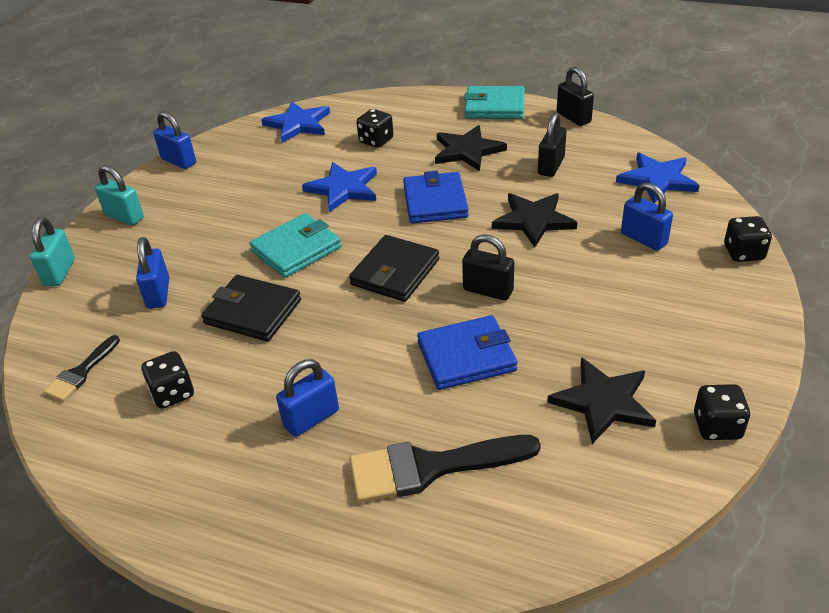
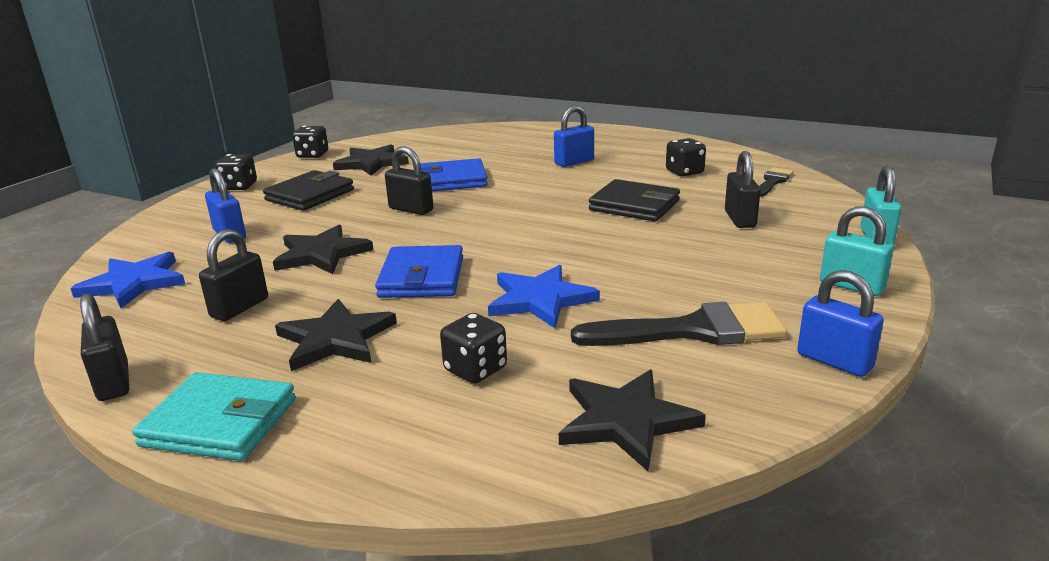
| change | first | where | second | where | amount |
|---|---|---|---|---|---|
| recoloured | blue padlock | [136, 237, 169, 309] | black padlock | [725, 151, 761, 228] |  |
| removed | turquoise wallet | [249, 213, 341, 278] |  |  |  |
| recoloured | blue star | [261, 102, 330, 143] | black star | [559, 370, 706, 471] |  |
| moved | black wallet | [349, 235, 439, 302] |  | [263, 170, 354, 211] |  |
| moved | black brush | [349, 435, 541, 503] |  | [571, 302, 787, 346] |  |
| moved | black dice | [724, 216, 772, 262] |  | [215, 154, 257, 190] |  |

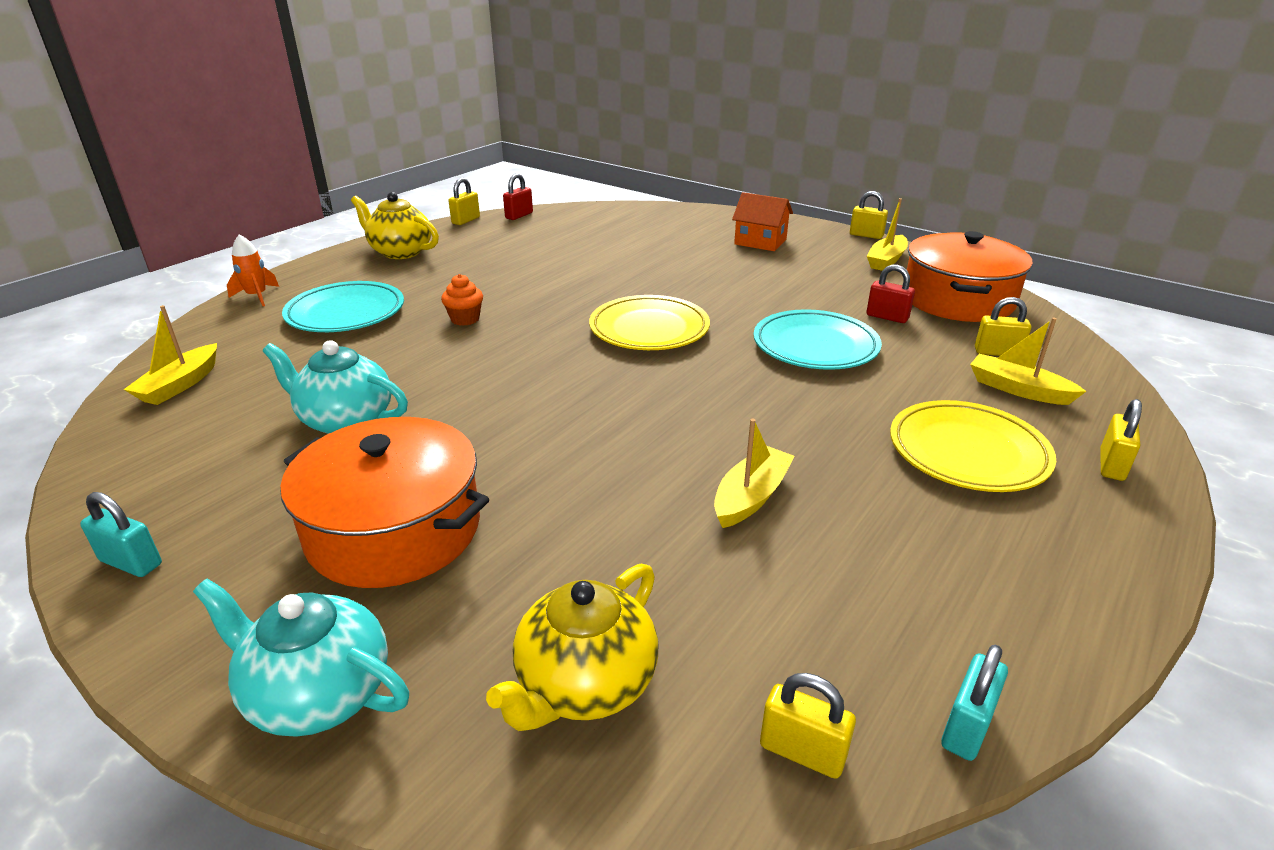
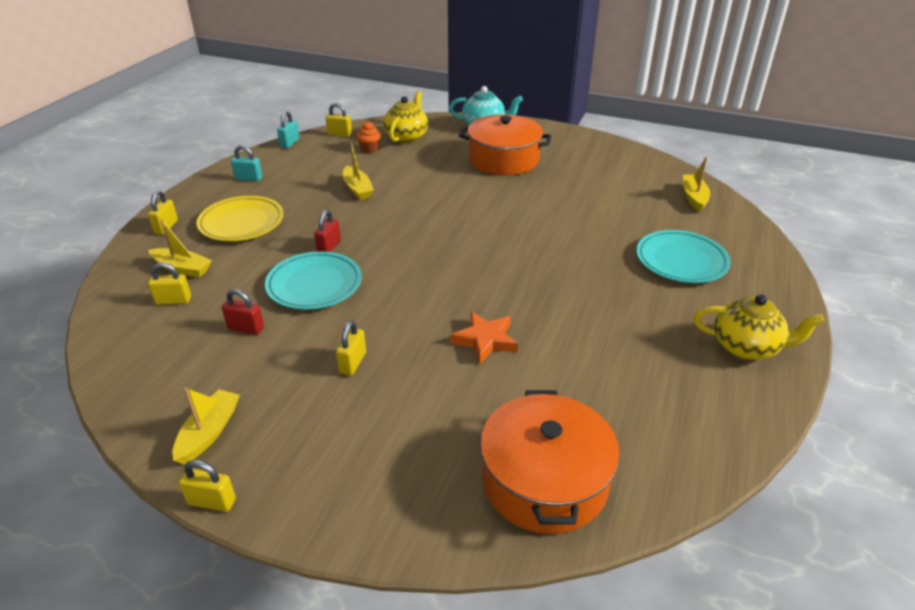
| change | first | where | second | where | amount |
|---|---|---|---|---|---|
| moved | turquoise padlock | [80, 492, 162, 577] |  | [231, 145, 262, 181] |  |
| removed | orange rocket | [227, 234, 279, 306] |  |  |  |
| removed | turquoise teapot | [263, 340, 408, 434] |  |  |  |
| moved | orange cupcake | [441, 274, 483, 326] |  | [356, 121, 381, 153] |  |
| moved | yellow padlock | [449, 178, 480, 225] |  | [336, 321, 366, 376] |  |
| moved | red padlock | [503, 173, 533, 220] |  | [314, 210, 341, 252] |  |
| removed | yellow plate | [589, 295, 710, 350] |  |  |  |
| turned | yellow boat | [714, 418, 795, 528] |  | [343, 143, 374, 200] | 45 degrees counterclockwise |
| removed | orange house | [732, 192, 793, 251] |  |  |  |
| moved | orange pot | [907, 231, 1032, 322] |  | [480, 390, 620, 534] |  |
| added |  |  | orange star | [451, 312, 518, 364] |  |

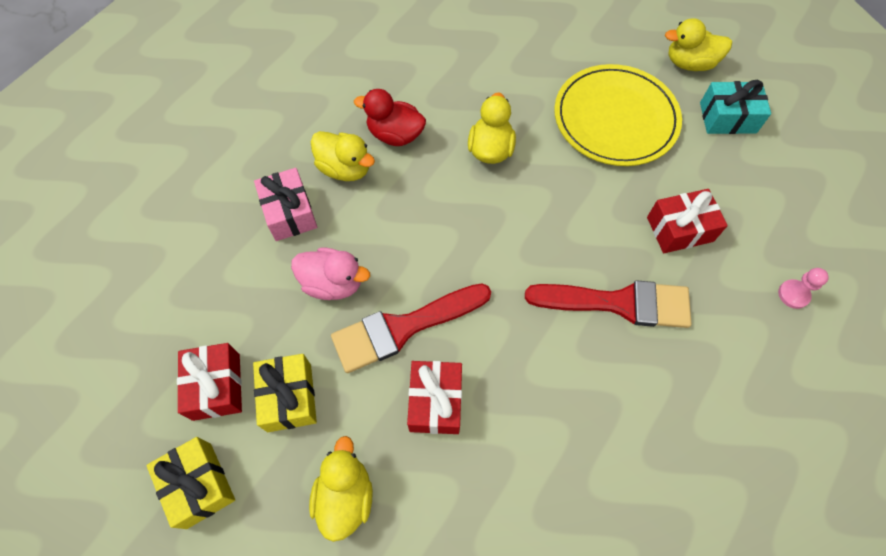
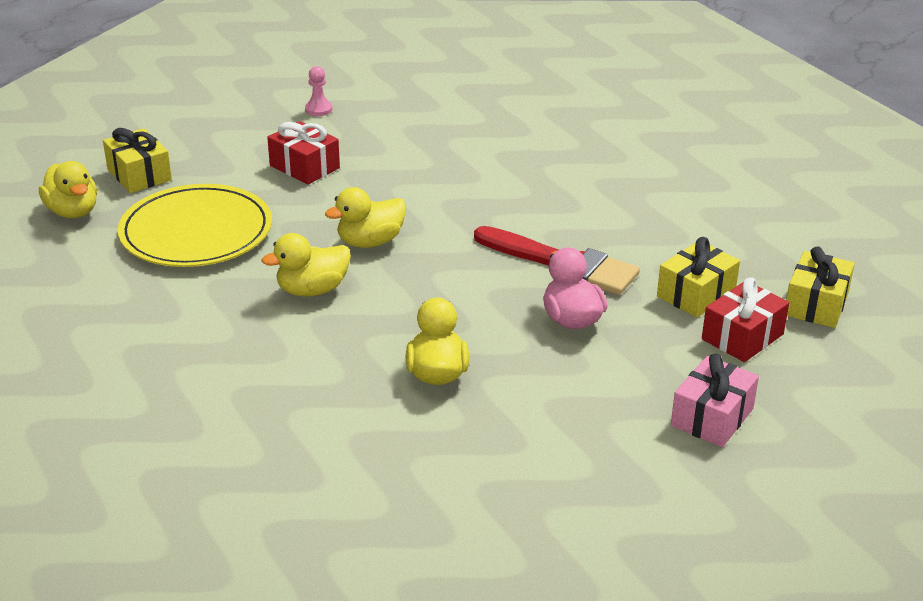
| change | first | where | second | where | amount |
|---|---|---|---|---|---|
| moved | pink gift | [254, 168, 317, 241] |  | [671, 354, 759, 447] |  |
| moved | yellow duck | [309, 436, 373, 542] |  | [325, 187, 406, 248] |  |
| removed | red duck | [354, 89, 426, 146] |  |  |  |
| removed | red gift | [407, 361, 462, 434] |  |  |  |
| removed | red brush | [525, 281, 692, 328] |  |  |  |
| recoloured | turquoise gift | [700, 80, 771, 134] | yellow gift | [103, 128, 172, 193] |  |

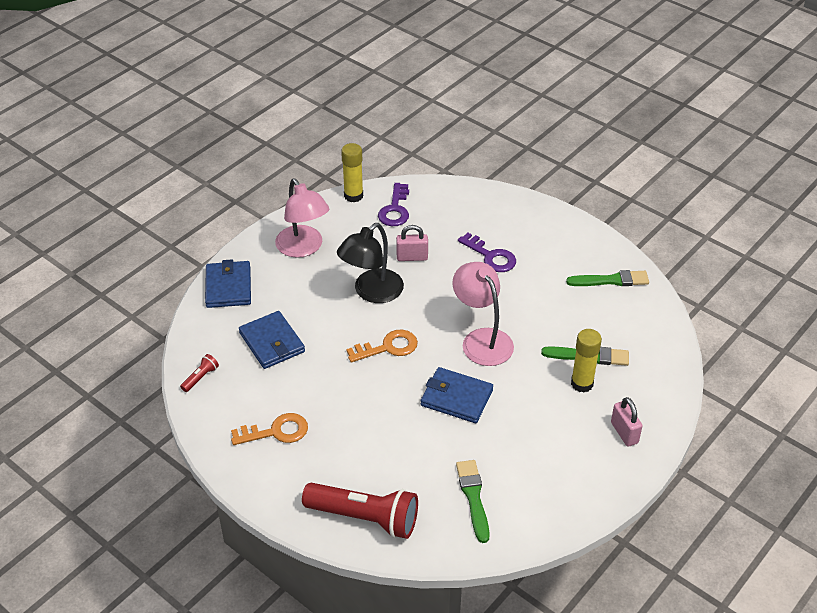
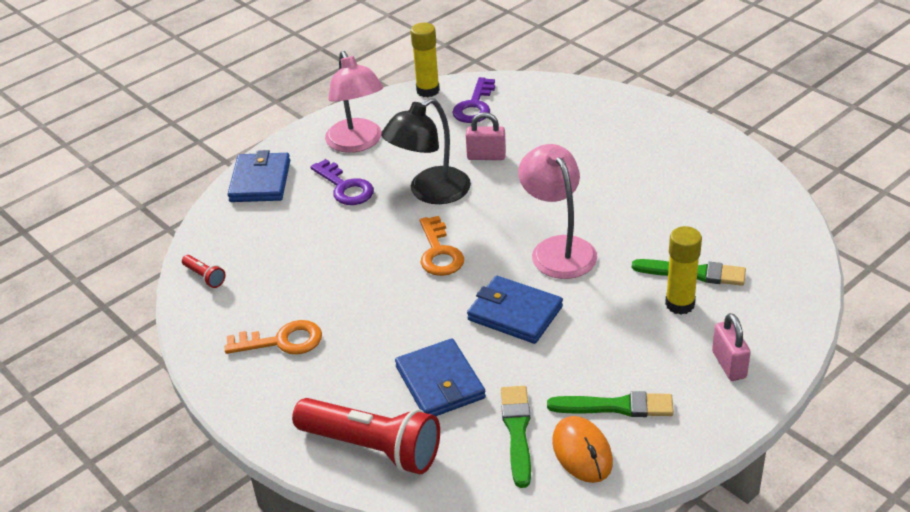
| change | first | where | second | where | amount |
|---|---|---|---|---|---|
| turned | red flashlight | [180, 354, 219, 392] |  | [182, 255, 225, 288] | 90 degrees clockwise |
| moved | blue wallet | [239, 311, 305, 369] |  | [395, 338, 486, 416] |  |
| turned | orange key | [346, 330, 418, 362] |  | [420, 216, 464, 276] | 90 degrees clockwise |
| moved | purple key | [458, 233, 516, 272] |  | [310, 159, 374, 205] |  |
| moved | green brush | [566, 270, 649, 286] |  | [547, 391, 674, 417] |  |
| added |  |  | orange mouse | [552, 416, 613, 483] |  |

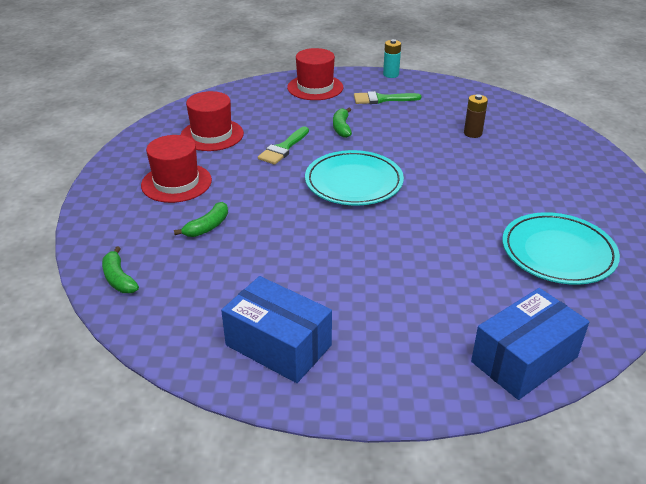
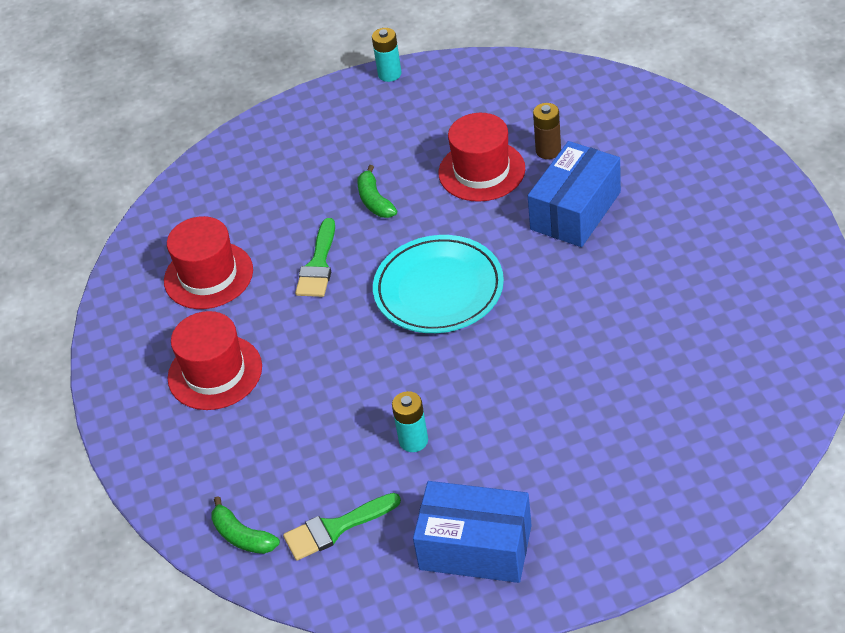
| change | first | where | second | where | amount |
|---|---|---|---|---|---|
| removed | green banana | [174, 202, 228, 237] |  |  |  |
| moved | red hat | [287, 48, 343, 100] |  | [438, 113, 525, 202] |  |
| moved | green brush | [354, 91, 421, 104] |  | [283, 493, 401, 561] |  |
| moved | blue box | [471, 288, 589, 400] |  | [528, 141, 621, 247] |  |
| removed | turquoise plate | [502, 212, 620, 285] |  |  |  |
| added |  |  | turquoise battery | [392, 391, 428, 452] |  |

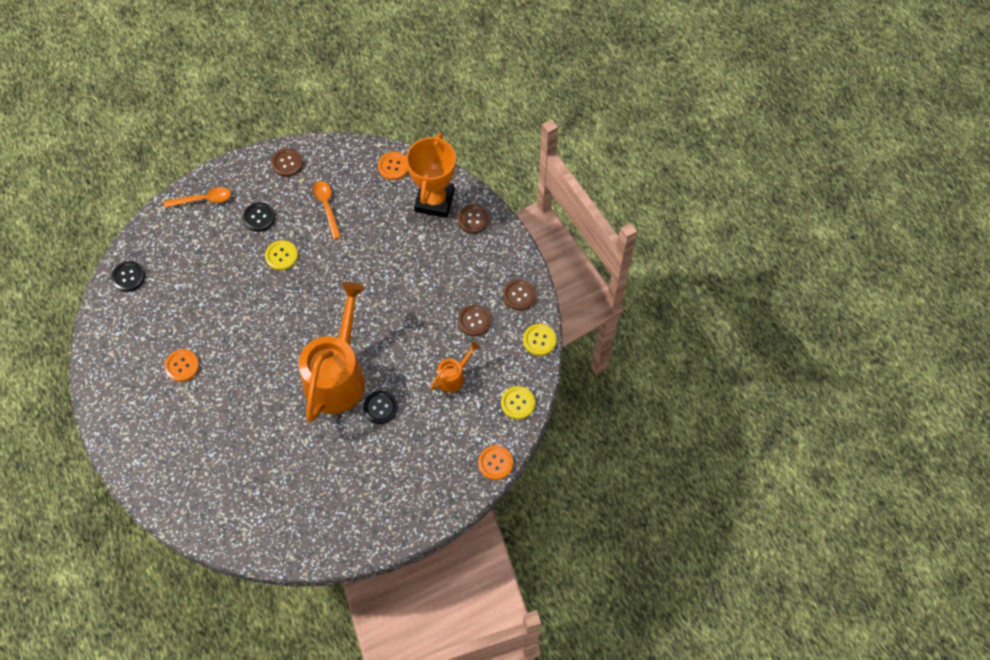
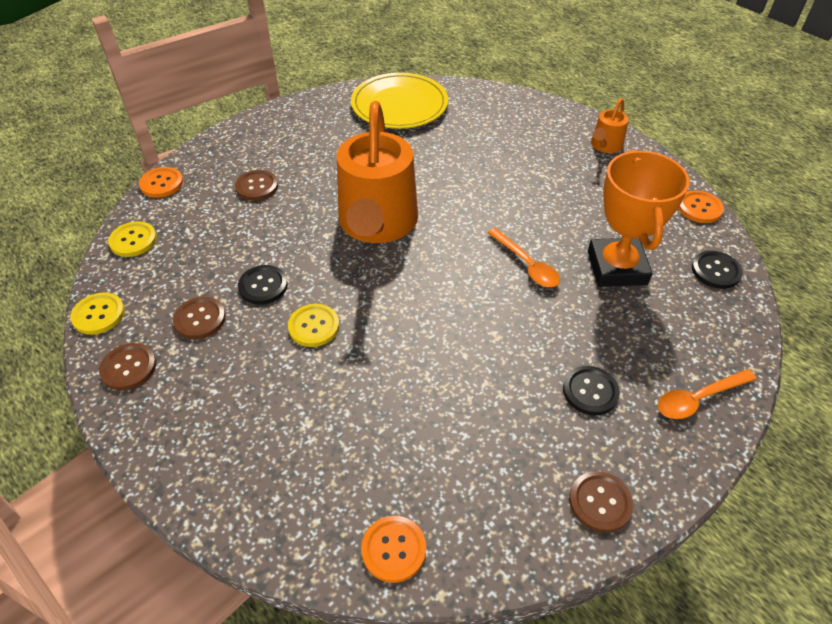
| change | first | where | second | where | amount |
|---|---|---|---|---|---|
| moved | orange button | [164, 349, 199, 382] |  | [678, 190, 724, 223] |  |
| moved | yellow button | [265, 240, 298, 270] |  | [288, 304, 340, 347] |  |
| moved | orange spoon | [313, 181, 341, 239] |  | [487, 228, 560, 287] |  |
| moved | black button | [363, 391, 398, 424] |  | [238, 265, 288, 305] |  |
| moved | orange trophy | [406, 133, 456, 218] |  | [588, 150, 690, 287] |  |
| moved | orange watering can | [430, 341, 480, 392] |  | [591, 98, 629, 153] |  |
| moved | brown button | [458, 204, 490, 234] |  | [235, 170, 278, 201] |  |
| added |  |  | yellow plate | [351, 72, 448, 129] |  |

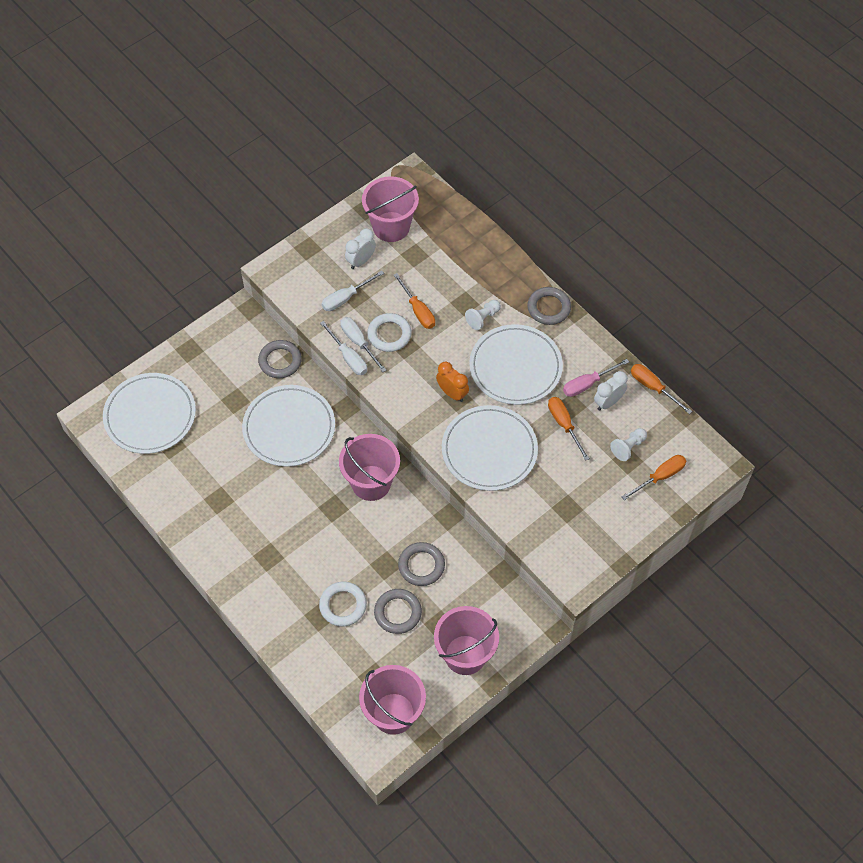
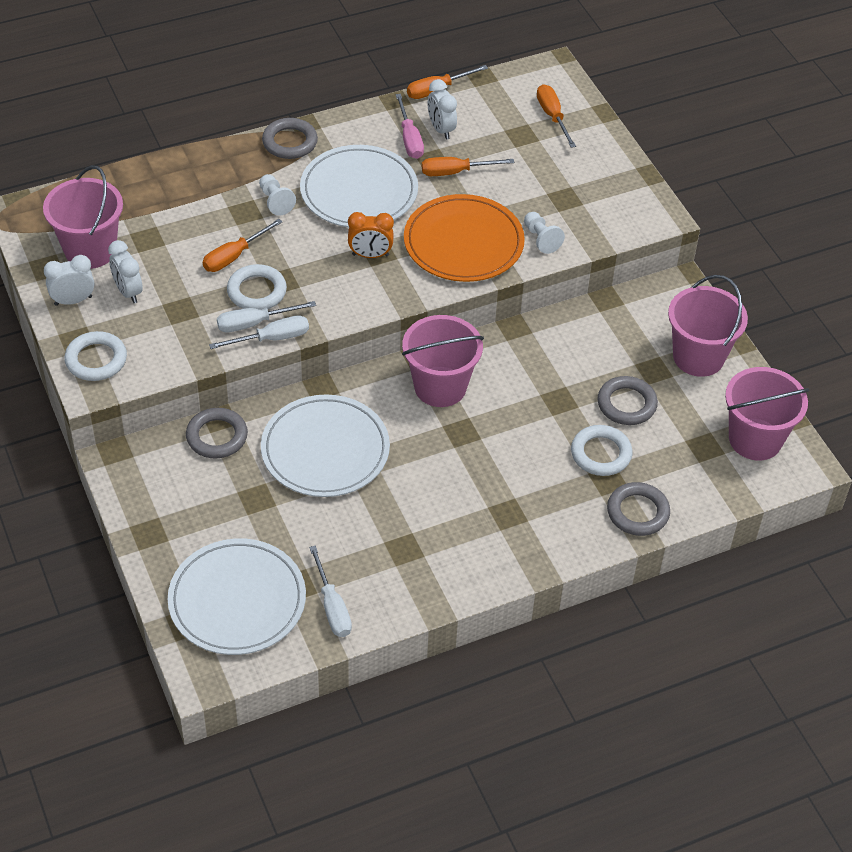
| change | first | where | second | where | amount |
|---|---|---|---|---|---|
| moved | white screwdriver | [321, 271, 384, 311] |  | [309, 545, 352, 637] |  |
| turned | orange screwdriver | [394, 273, 435, 329] |  | [203, 219, 283, 272] | 150 degrees clockwise |
| moved | grey ring | [398, 542, 445, 586] |  | [607, 482, 670, 536] |  |
| turned | orange clock | [436, 362, 469, 402] |  | [348, 212, 394, 258] | 150 degrees counterclockwise |
| recoloured | white plate | [442, 405, 538, 491] | orange plate | [404, 194, 525, 282] |  |
| moved | white pawn | [610, 428, 647, 461] |  | [524, 212, 565, 254] |  |
| added |  |  | white clock | [44, 255, 95, 306] |  |
| added |  |  | white ring | [64, 331, 127, 381] |  |

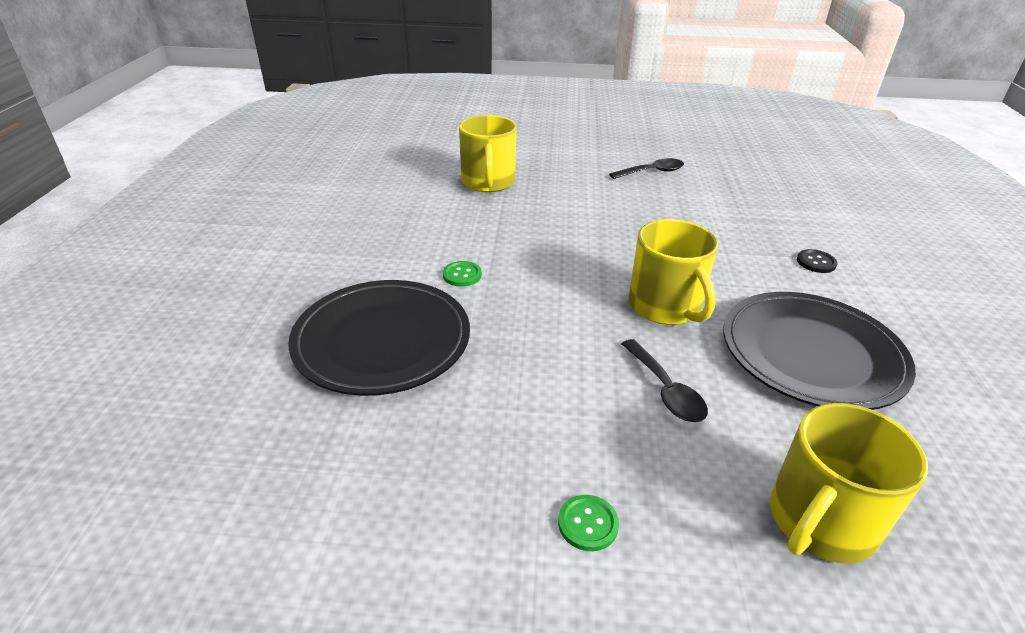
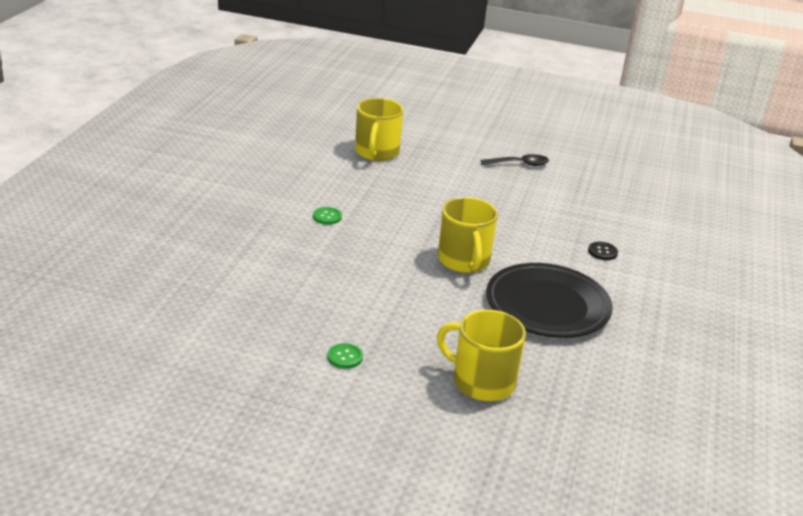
| change | first | where | second | where | amount |
|---|---|---|---|---|---|
| removed | black plate | [288, 280, 470, 396] |  |  |  |
| removed | black spoon | [622, 339, 708, 422] |  |  |  |
| turned | yellow mug | [770, 403, 928, 564] |  | [437, 310, 526, 401] | 60 degrees clockwise |

